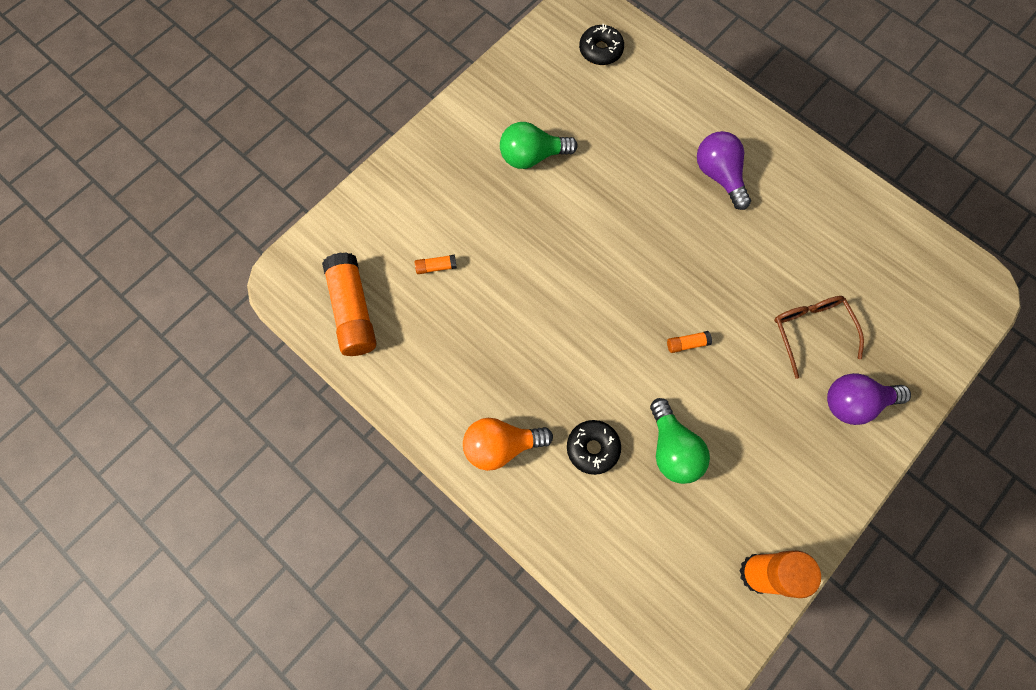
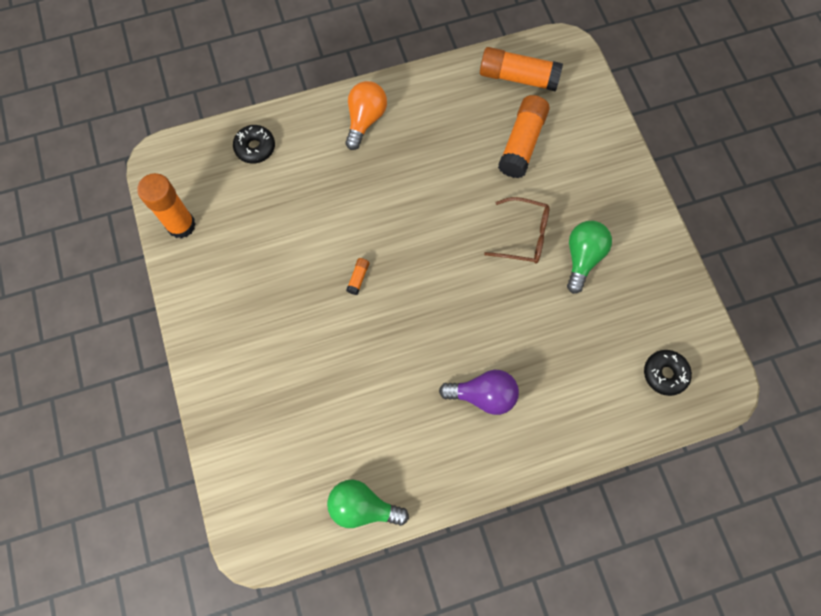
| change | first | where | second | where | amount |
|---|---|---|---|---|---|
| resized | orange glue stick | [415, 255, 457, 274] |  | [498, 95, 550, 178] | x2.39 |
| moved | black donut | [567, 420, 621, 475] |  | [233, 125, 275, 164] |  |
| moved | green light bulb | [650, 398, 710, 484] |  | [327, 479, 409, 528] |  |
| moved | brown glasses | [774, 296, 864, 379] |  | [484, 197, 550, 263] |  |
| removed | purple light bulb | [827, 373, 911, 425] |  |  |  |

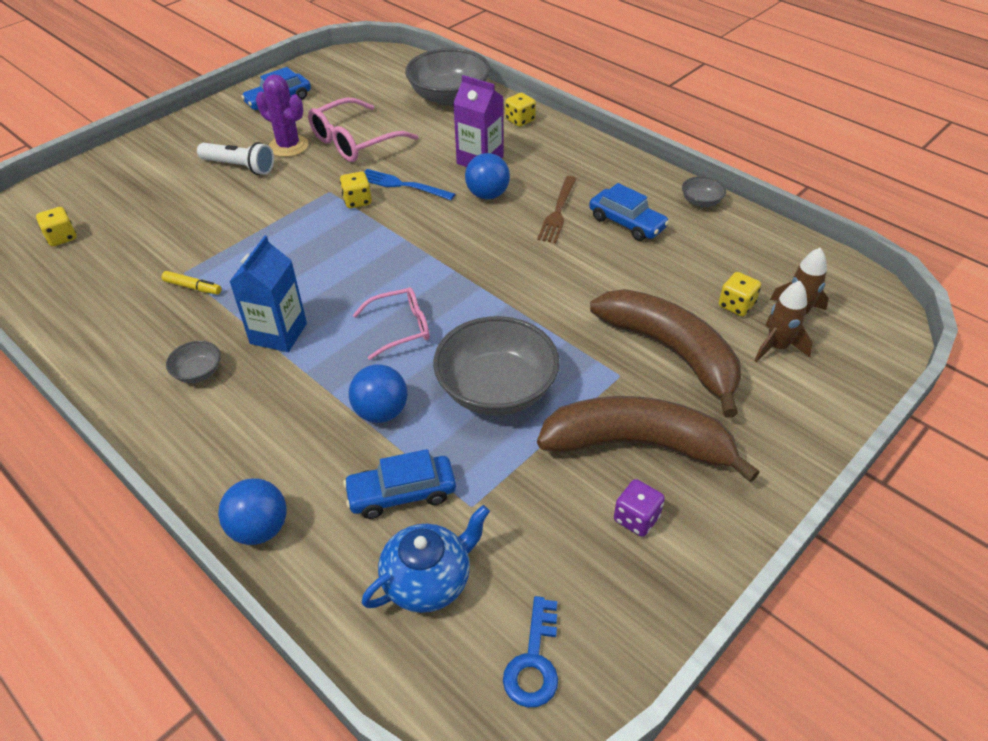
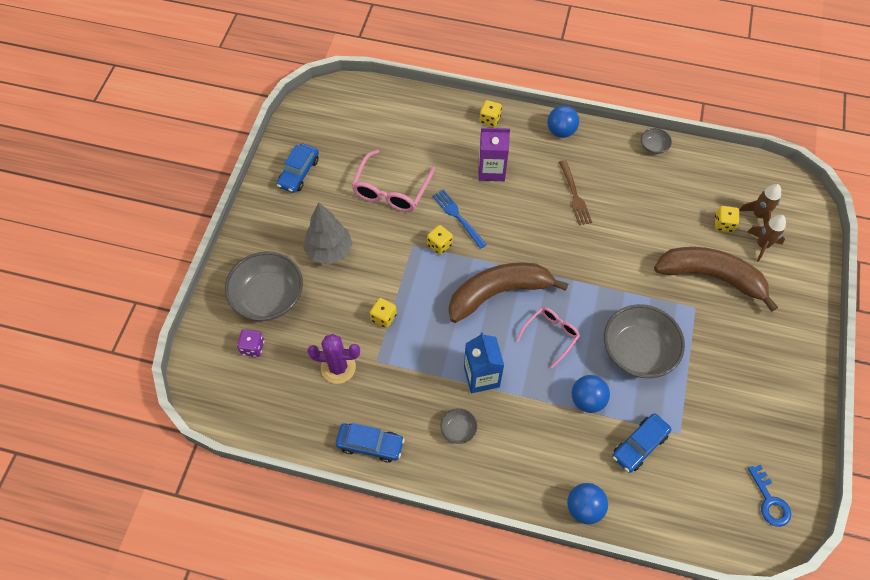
| change | first | where | second | where | amount |
|---|---|---|---|---|---|
| moved | yellow dice | [36, 207, 77, 246] |  | [370, 298, 397, 328] |  |
| removed | yellow marker | [162, 271, 221, 294] |  |  |  |
| replaced | white flashlight | [197, 142, 274, 175] | grey tree | [303, 202, 353, 265] |  |
| moved | purple cactus | [256, 75, 308, 157] |  | [307, 334, 360, 384] |  |
| removed | blue teapot | [362, 505, 490, 613] |  |  |  |
| turned | blue fork | [364, 169, 455, 200] |  | [432, 189, 487, 249] | 60 degrees clockwise |
| moved | grey bowl | [405, 48, 491, 106] |  | [225, 251, 303, 321] |  |
| moved | blue ball | [465, 153, 510, 199] |  | [547, 105, 579, 138] |  |
| moved | brown banana | [537, 396, 760, 483] |  | [449, 262, 568, 323] |  |
| moved | blue car | [589, 183, 669, 241] |  | [336, 423, 405, 463] |  |
| moved | purple dice | [614, 479, 665, 537] |  | [237, 329, 264, 357] |  |

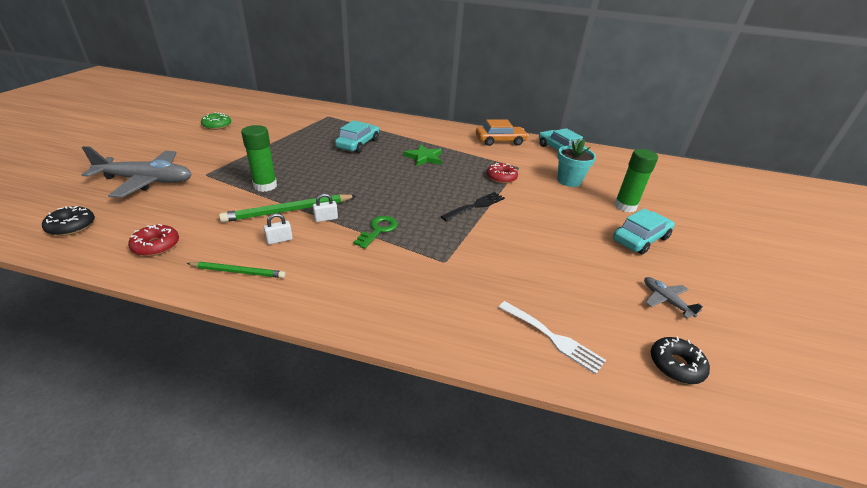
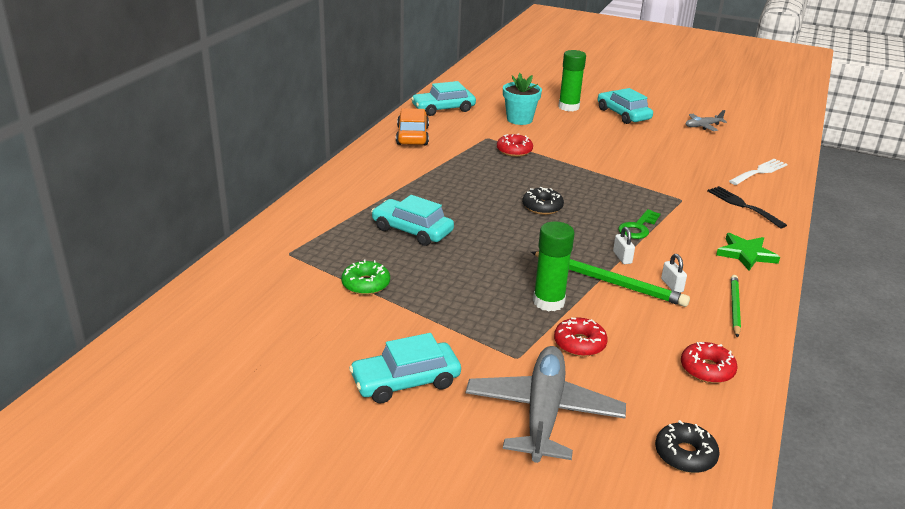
| change | first | where | second | where | amount |
|---|---|---|---|---|---|
| moved | green donut | [201, 112, 231, 130] |  | [341, 260, 390, 295] |  |
| turned | green pencil | [219, 194, 357, 222] |  | [531, 251, 690, 307] | 45 degrees counterclockwise |
| turned | green key | [353, 216, 398, 249] |  | [618, 209, 660, 239] | 90 degrees counterclockwise |
| moved | green star | [404, 144, 442, 166] |  | [716, 233, 780, 271] |  |
| moved | black fork | [440, 192, 505, 221] |  | [707, 186, 787, 229] |  |
| moved | black donut | [651, 336, 710, 384] |  | [522, 187, 564, 215] |  |
| added |  |  | turquoise car | [349, 333, 461, 404] |  |
| added |  |  | red donut | [554, 318, 608, 357] |  |

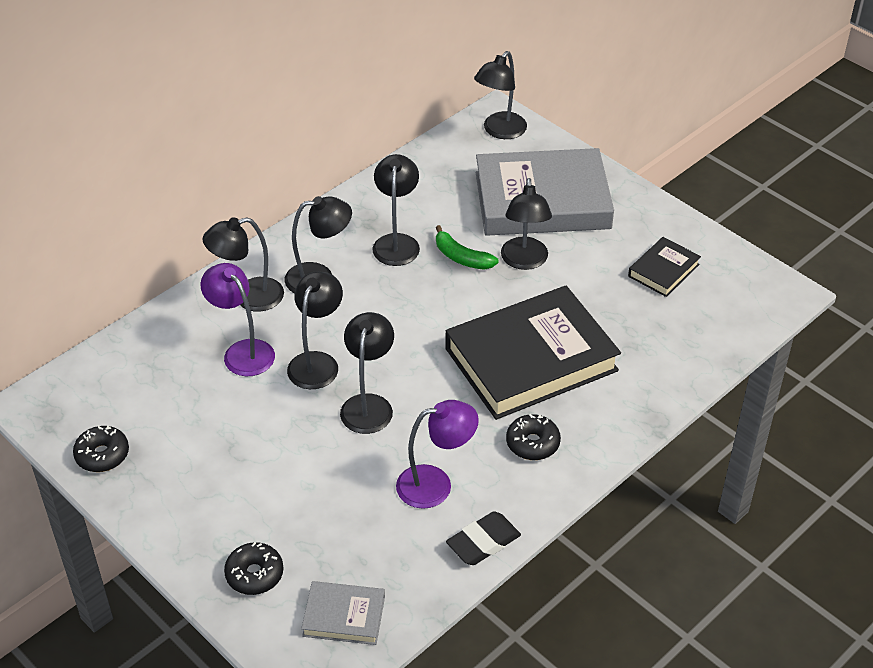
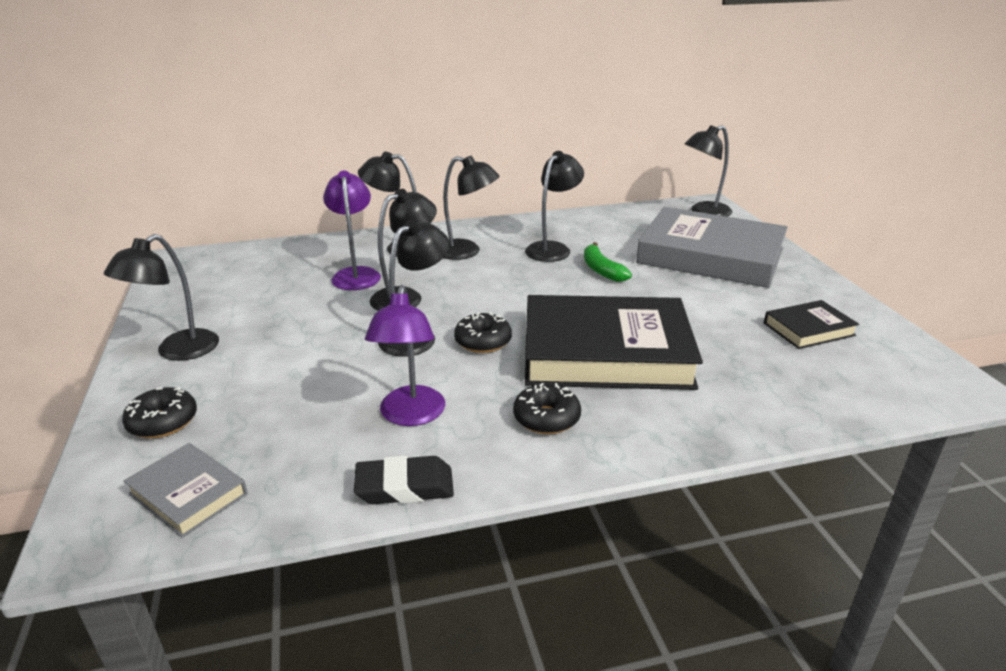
| change | first | where | second | where | amount |
|---|---|---|---|---|---|
| moved | black donut | [73, 425, 129, 472] |  | [454, 312, 512, 353] |  |
| turned | purple lamp | [396, 400, 479, 509] |  | [365, 285, 445, 426] | 75 degrees clockwise |
| moved | black lamp | [501, 178, 552, 270] |  | [104, 234, 219, 361] |  |

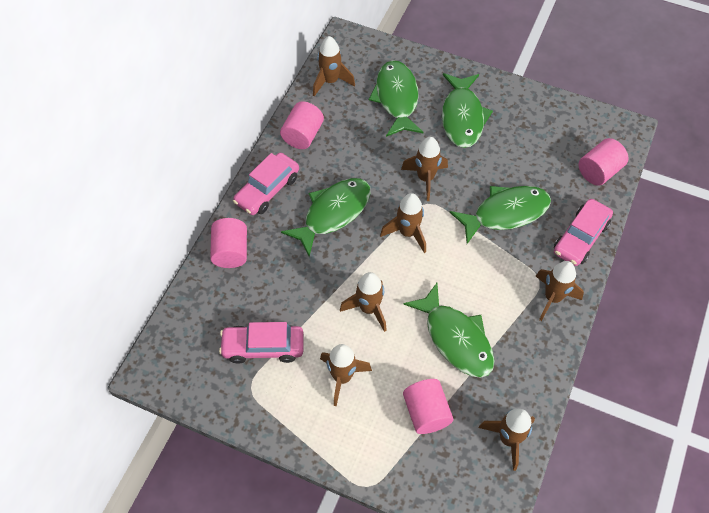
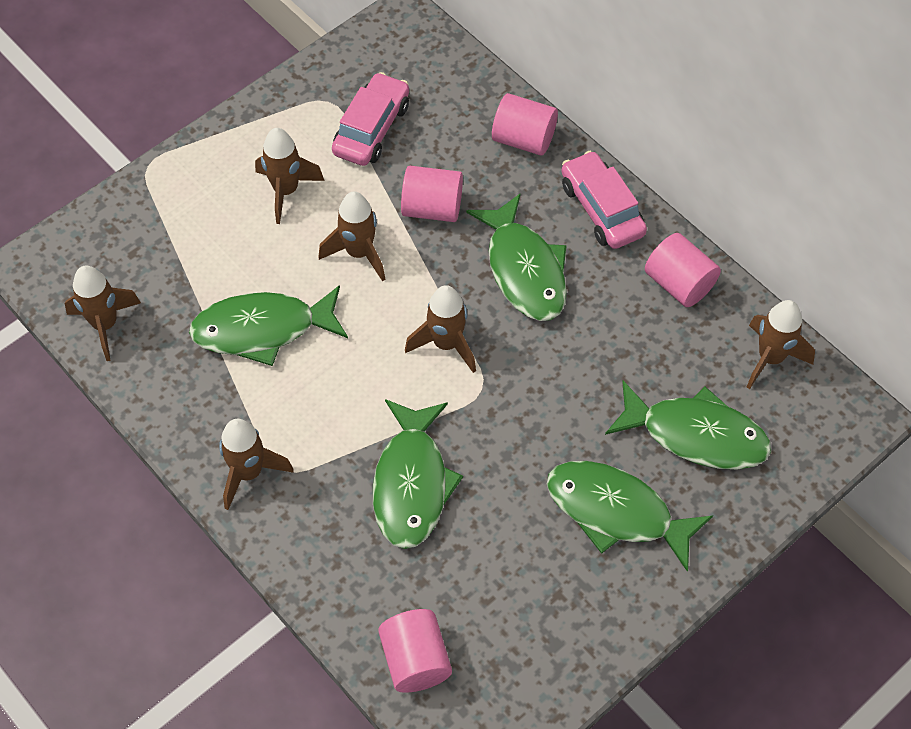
| change | first | where | second | where | amount |
|---|---|---|---|---|---|
| removed | brown rocket | [401, 137, 448, 201] |  |  |  |
| moved | pink cylinder | [403, 379, 453, 434] |  | [401, 166, 463, 222] |  |
| removed | pink car | [554, 199, 613, 266] |  |  |  |

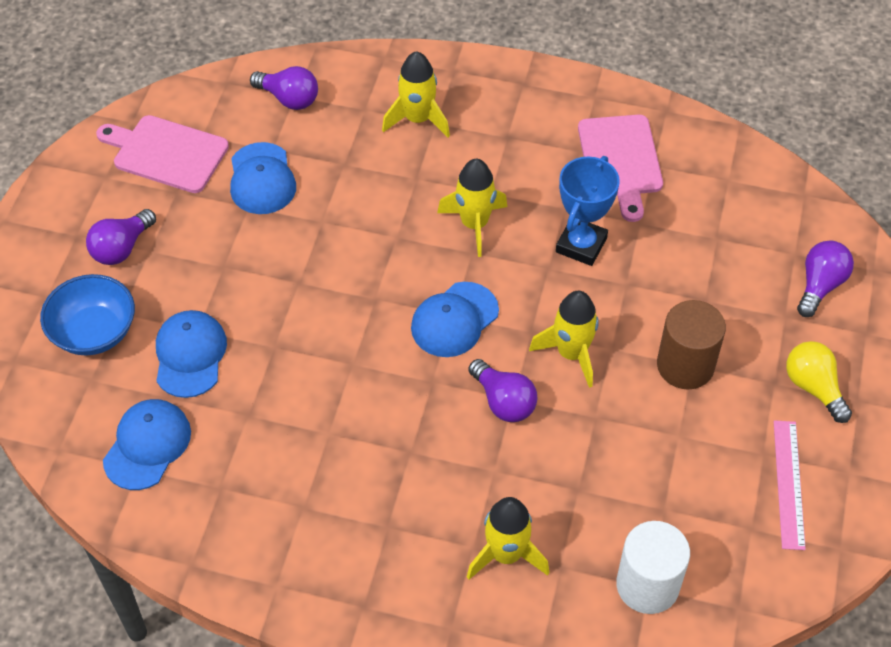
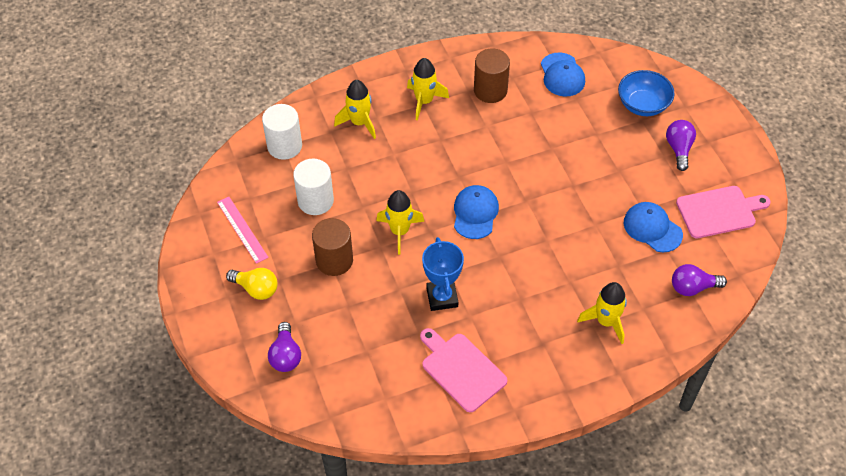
| change | first | where | second | where | amount |
|---|---|---|---|---|---|
| removed | blue cap | [156, 310, 227, 398] |  |  |  |
| moved | yellow rocket | [437, 159, 507, 257] |  | [407, 58, 449, 120] |  |
| removed | purple light bulb | [468, 359, 537, 422] |  |  |  |
| added |  |  | white cylinder | [293, 159, 334, 215] |  |
| added |  |  | brown cylinder | [474, 48, 510, 103] |  |

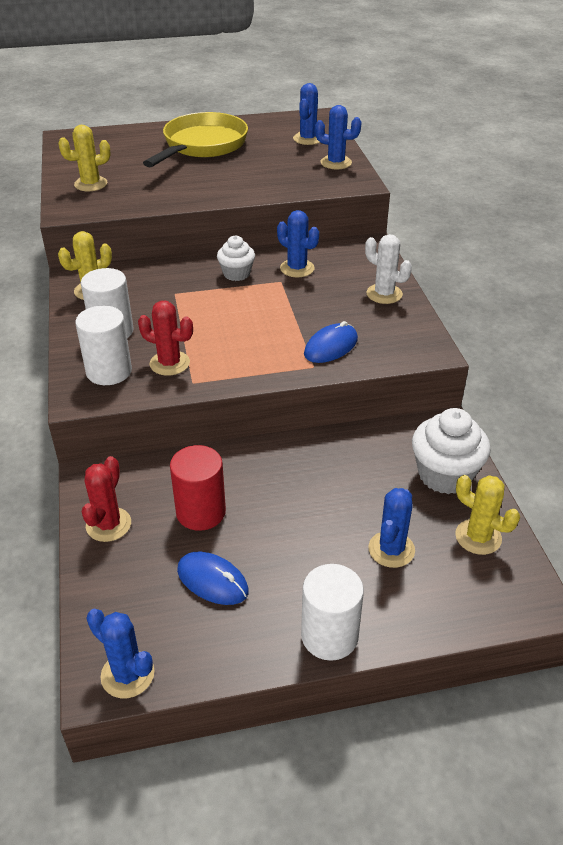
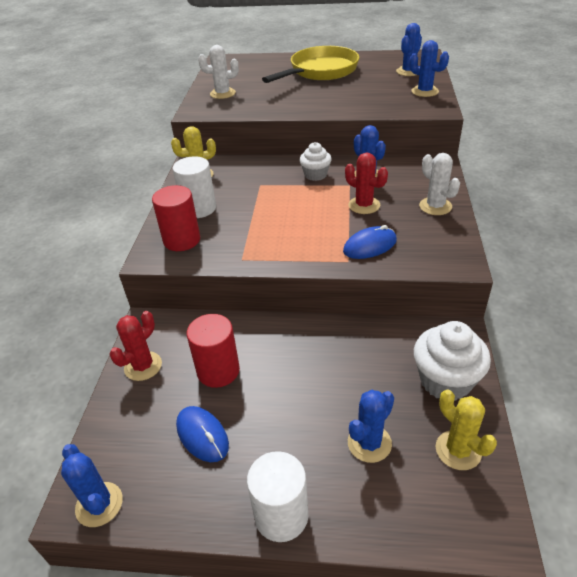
| change | first | where | second | where | amount |
|---|---|---|---|---|---|
| recoloured | yellow cactus | [58, 125, 111, 191] | white cactus | [198, 45, 239, 99] |  |
| recoloured | white cylinder | [75, 306, 132, 385] | red cylinder | [152, 185, 200, 251] |  |
| moved | red cactus | [138, 301, 193, 376] |  | [345, 152, 388, 214] |  |

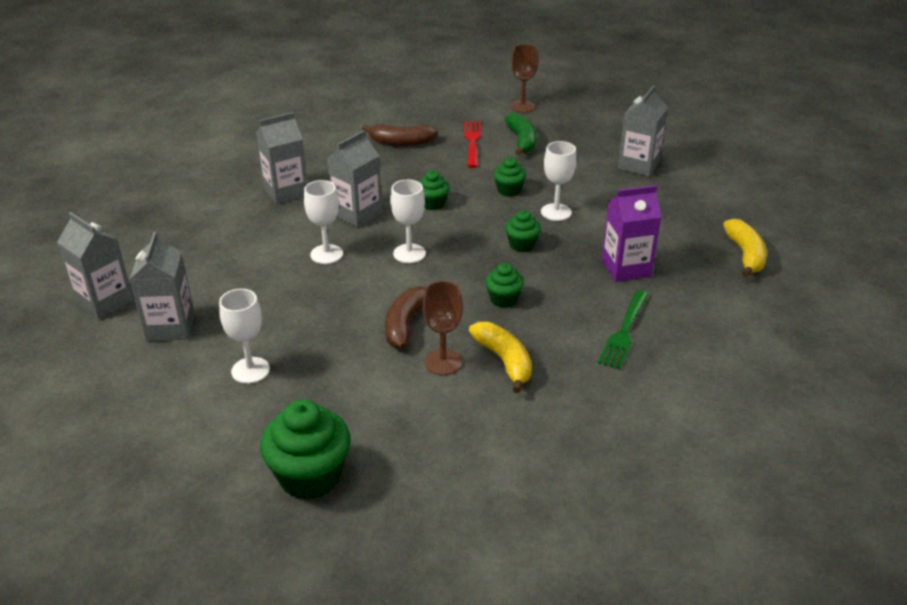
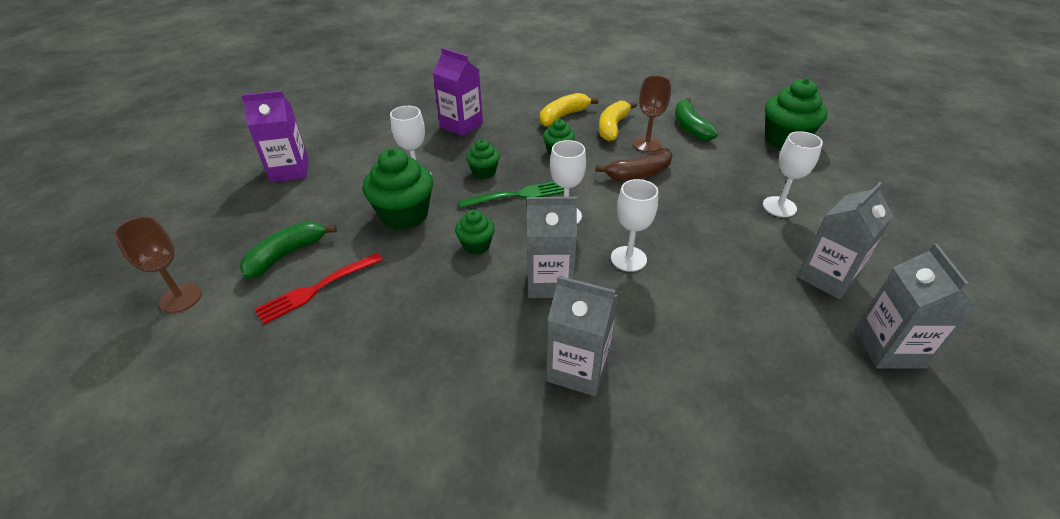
| change | first | where | second | where | amount |
|---|---|---|---|---|---|
| removed | brown banana | [362, 124, 438, 146] |  |  |  |
| resized | green cupcake | [493, 157, 526, 197] |  | [363, 148, 433, 230] | x1.84 |
| moved | green fork | [598, 290, 648, 369] |  | [458, 182, 564, 208] |  |
| recoloured | grey carton | [618, 85, 668, 177] | purple carton | [242, 91, 309, 182] |  |
| moved | yellow banana | [723, 219, 767, 277] |  | [540, 93, 598, 127] |  |
| added |  |  | green banana | [675, 98, 718, 141] |  |

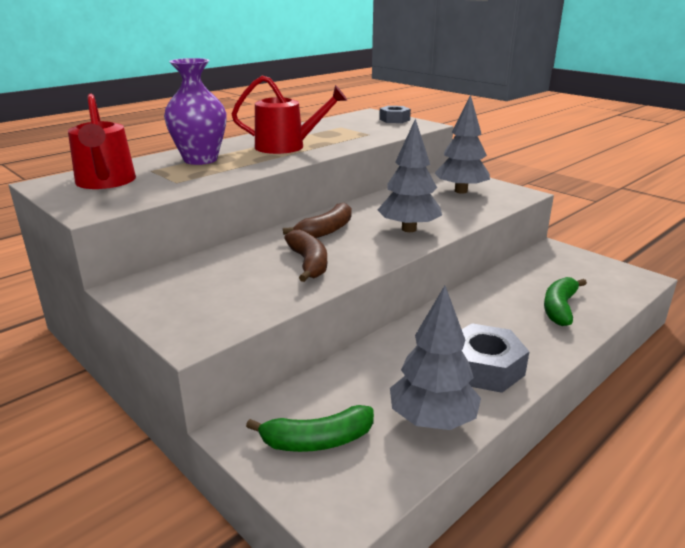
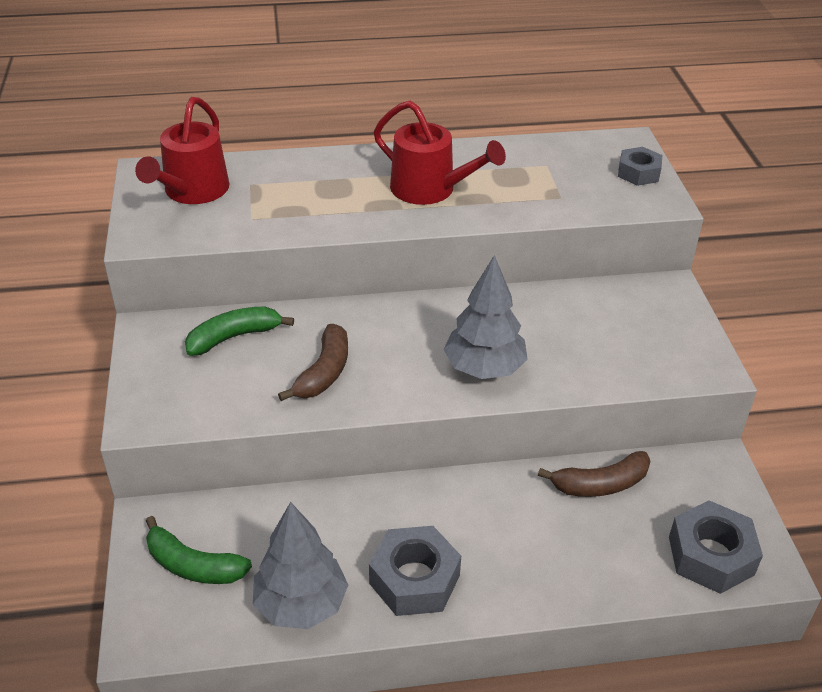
| change | first | where | second | where | amount |
|---|---|---|---|---|---|
| removed | purple vase | [164, 58, 227, 165] |  |  |  |
| moved | brown banana | [283, 202, 352, 238] |  | [538, 451, 651, 497] |  |
| removed | grey tree | [435, 95, 490, 194] |  |  |  |
| moved | green banana | [544, 277, 587, 326] |  | [185, 307, 294, 356] |  |
| added |  |  | grey nut | [669, 500, 763, 594] |  |

